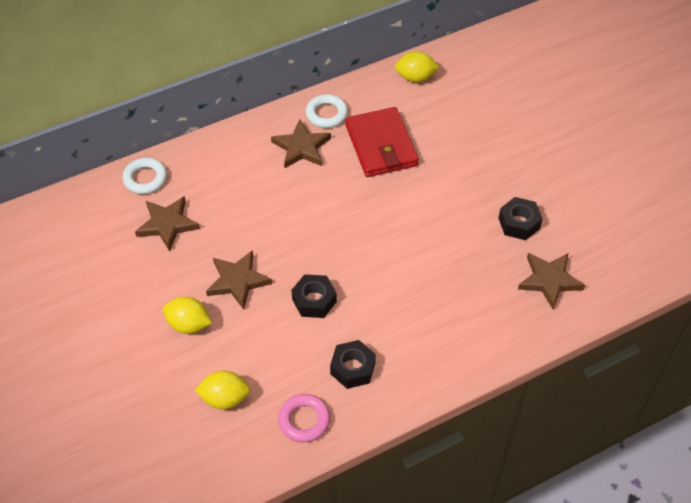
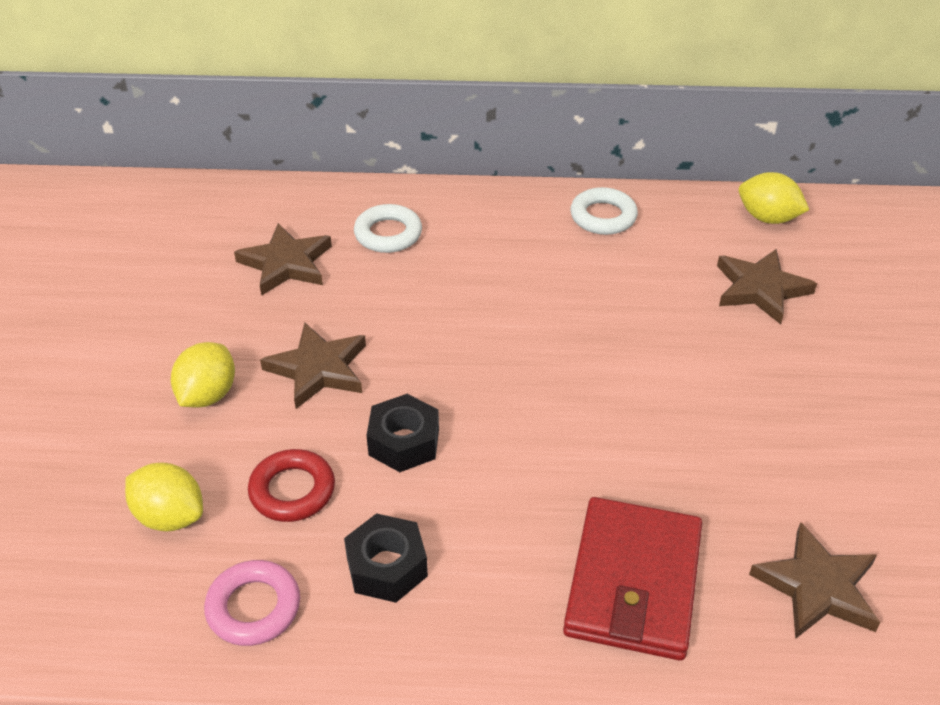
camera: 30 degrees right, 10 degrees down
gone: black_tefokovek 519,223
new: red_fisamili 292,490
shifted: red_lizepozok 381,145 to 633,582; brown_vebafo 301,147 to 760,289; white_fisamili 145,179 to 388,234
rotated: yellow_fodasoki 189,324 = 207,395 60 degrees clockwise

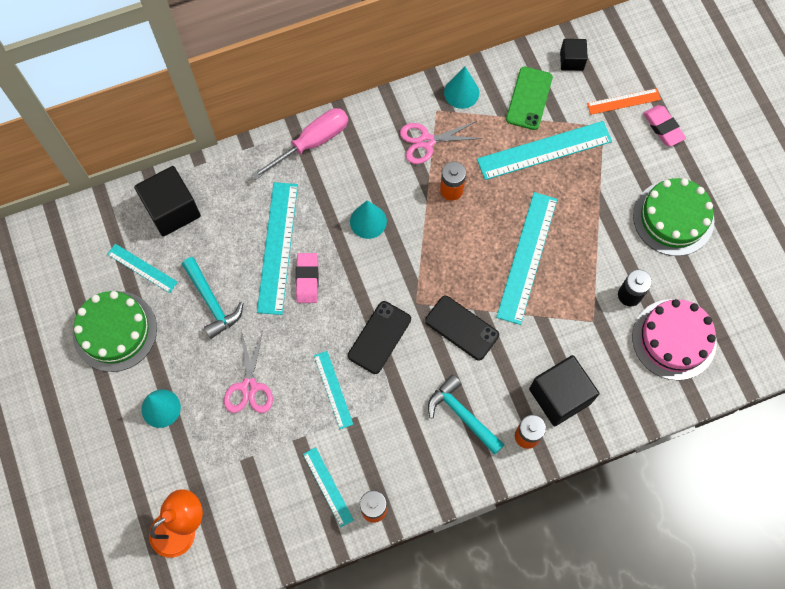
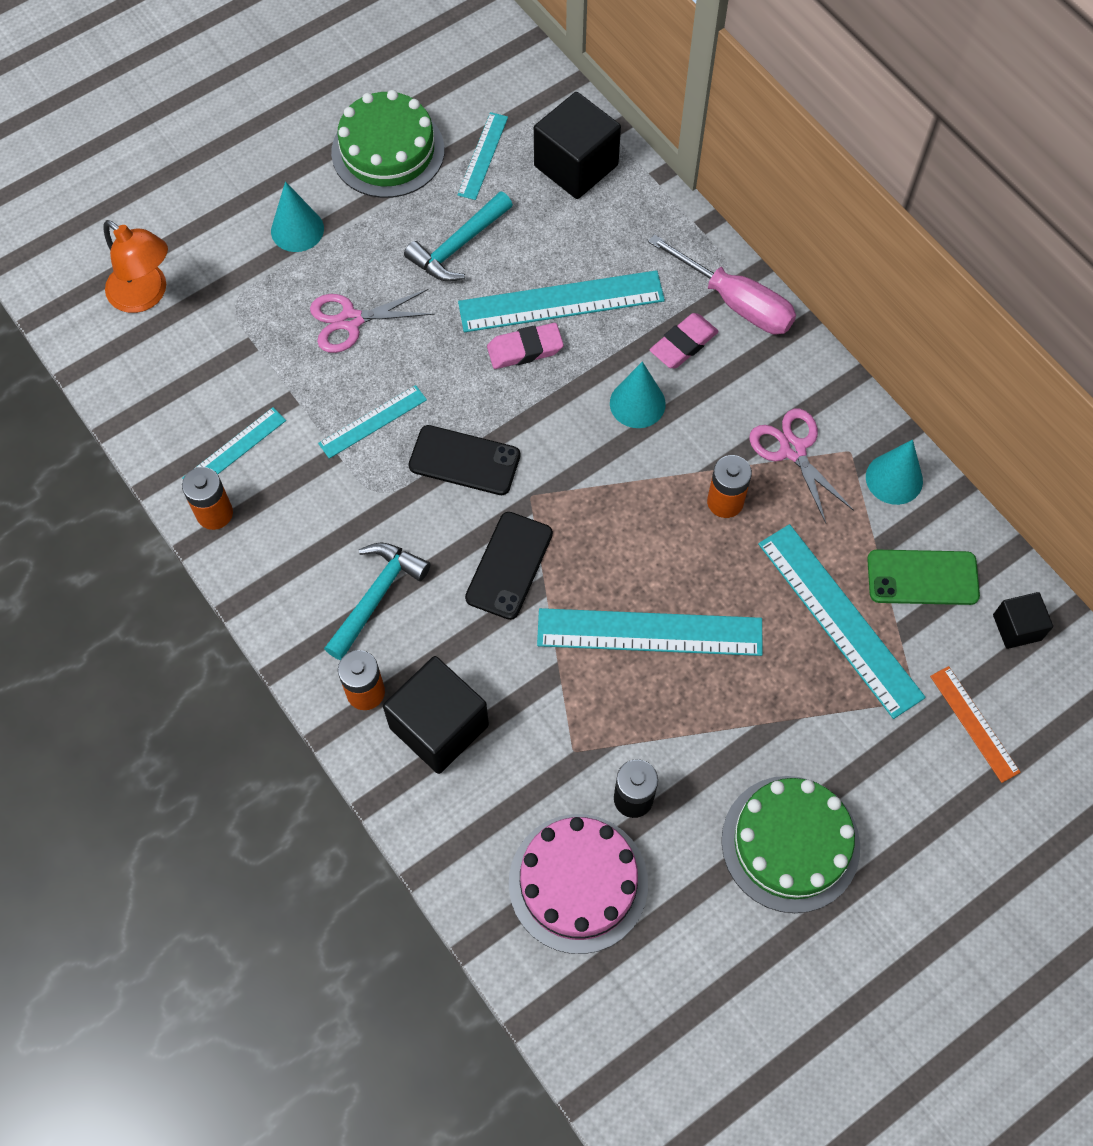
camera: 75 degrees right, 5 degrees down
shifted: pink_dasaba 663,127 to 683,344

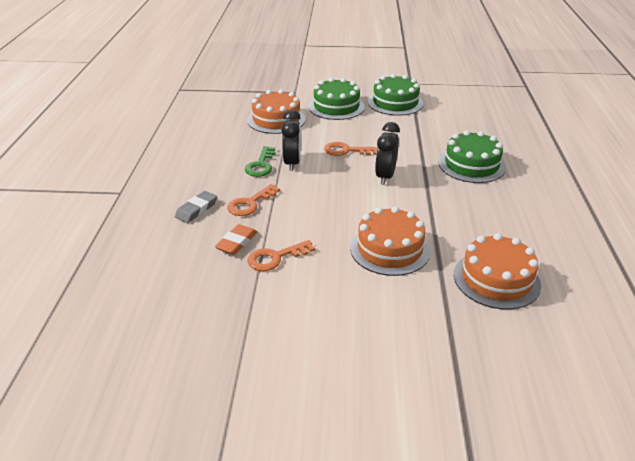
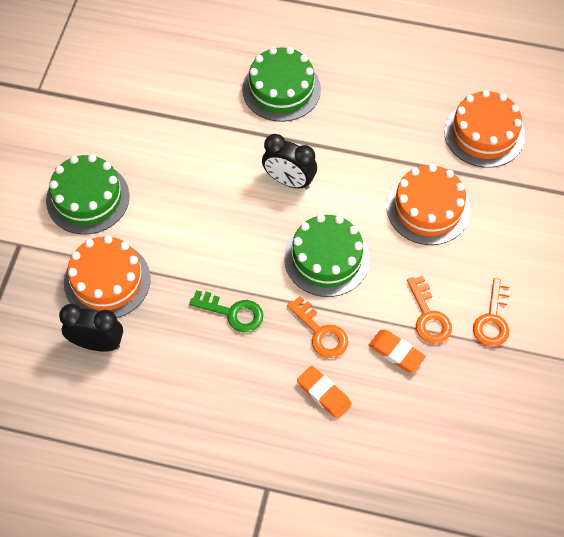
camera: 80 degrees left, 25 degrees up
shifted: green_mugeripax 395,103 to 326,258; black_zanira 292,163 to 97,343; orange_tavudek 346,150 to 492,319
repainted: grey_dasaba 196,209 to orange_dasaba 324,393

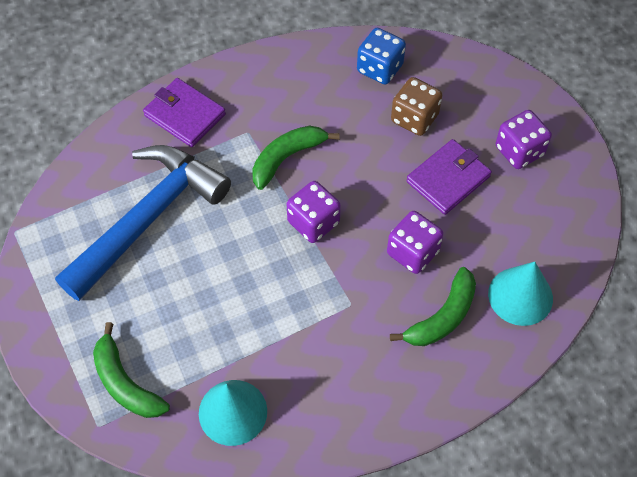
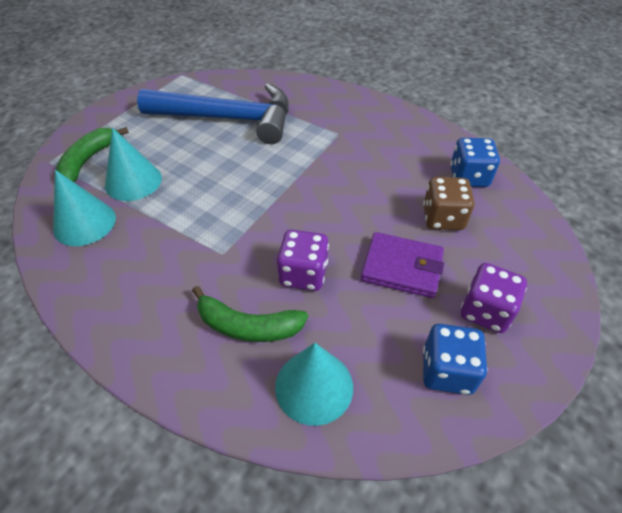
camera: 60 degrees right, 10 degrees down
gone: purple_lizepozok 185,115; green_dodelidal 287,158; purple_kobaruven 313,222
new: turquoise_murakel 133,181; blue_kobaruven 447,371

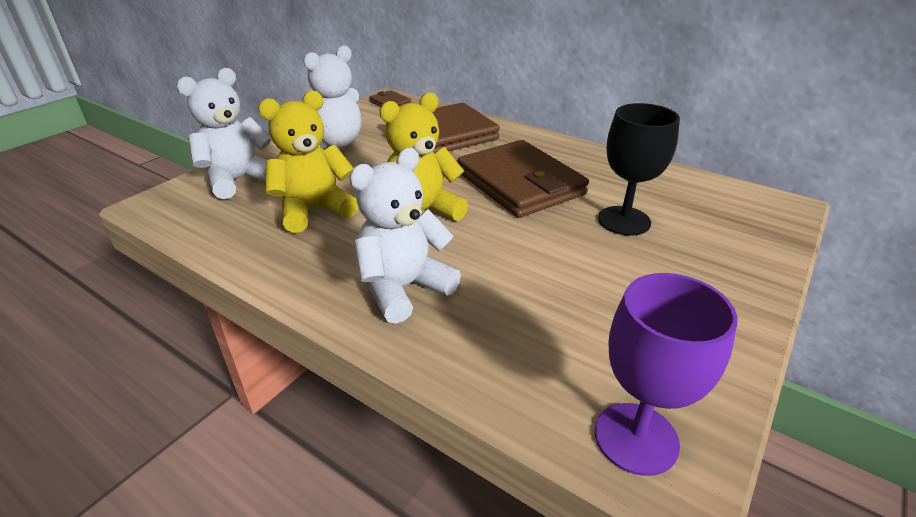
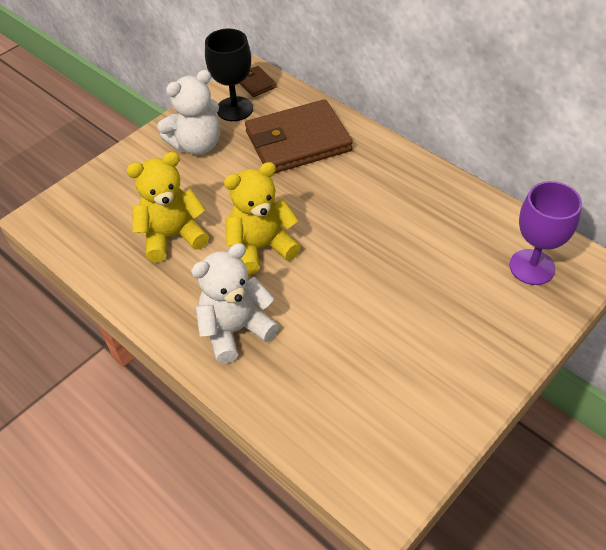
camera: 10 degrees right, 15 degrees up
gone: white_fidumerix 238,180; brown_lizepozok 519,183
shifted: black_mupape 624,221 to 234,109; purple_mupape 636,438 to 532,267

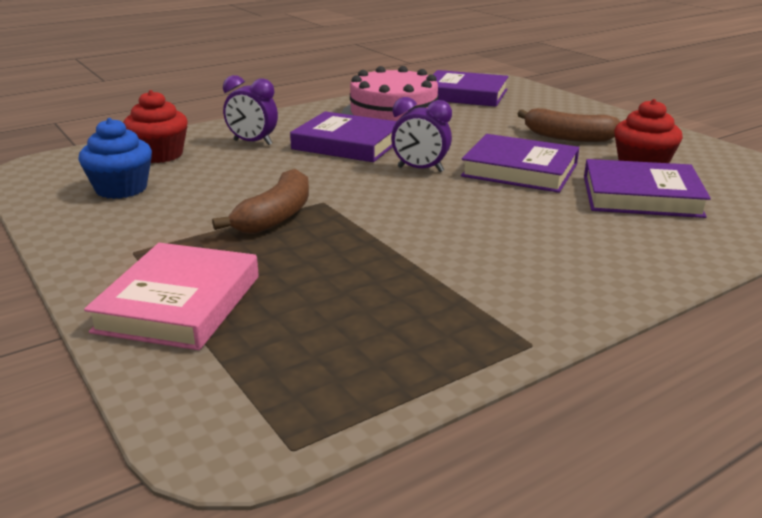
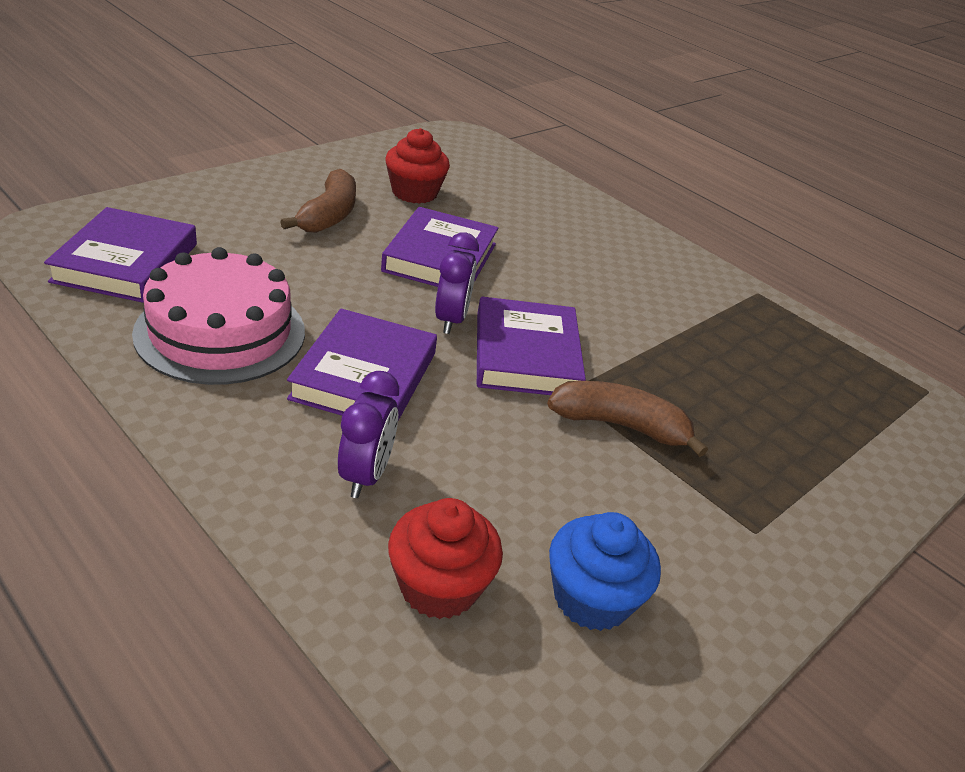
camera: 105 degrees left, 10 degrees up
gone: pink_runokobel 179,303
shifted: purple_runokobel 641,196 to 526,355

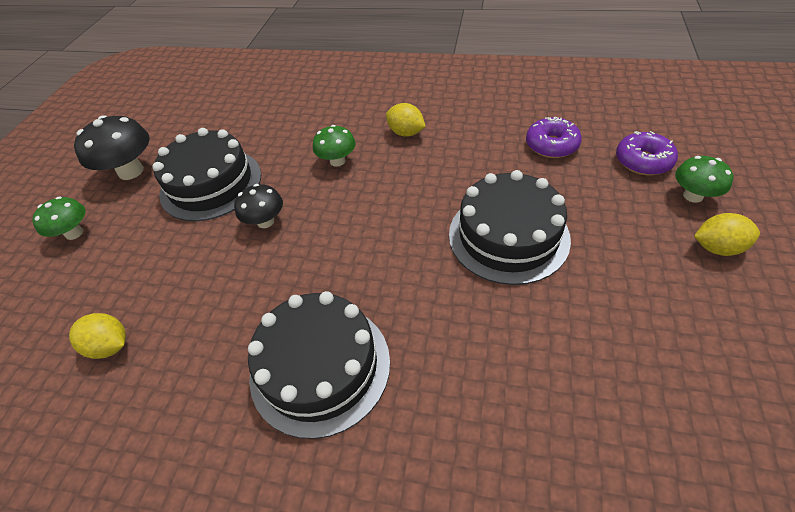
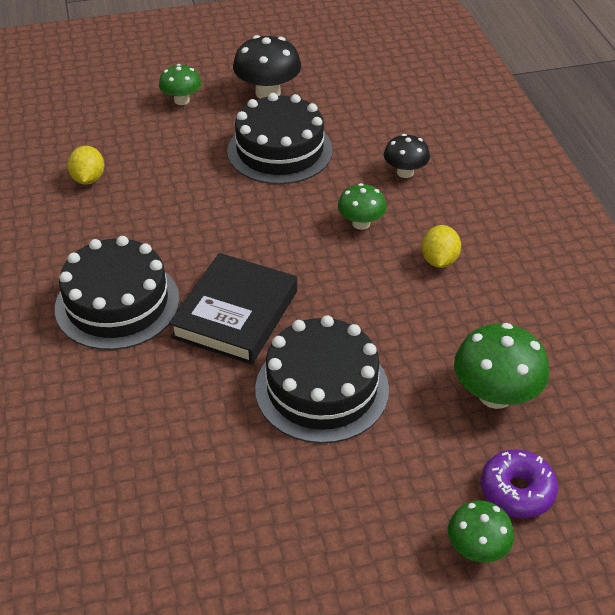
camera: 60 degrees right, 5 degrees down
gone: yellow_fodasoki 717,248
new: black_runokobel 235,314
shifted: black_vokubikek 265,221 to 405,172
swapped: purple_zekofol 551,145 to green_vokubikek 495,395

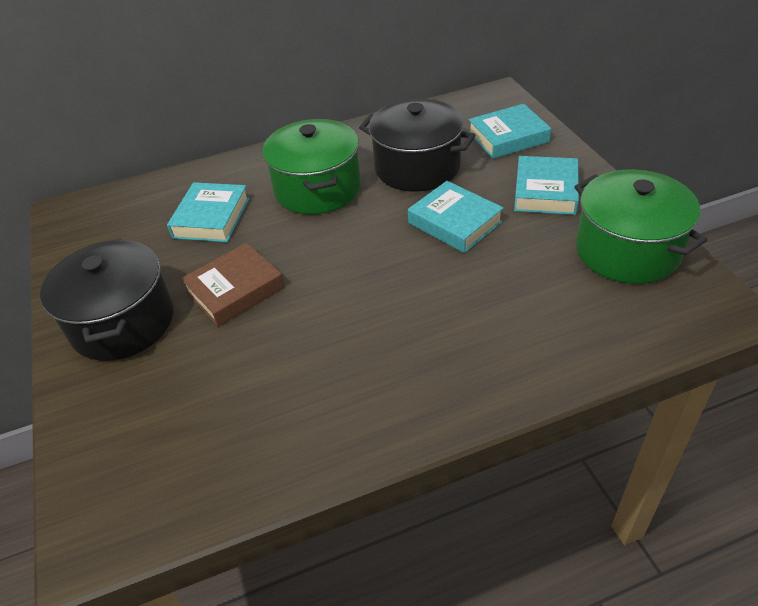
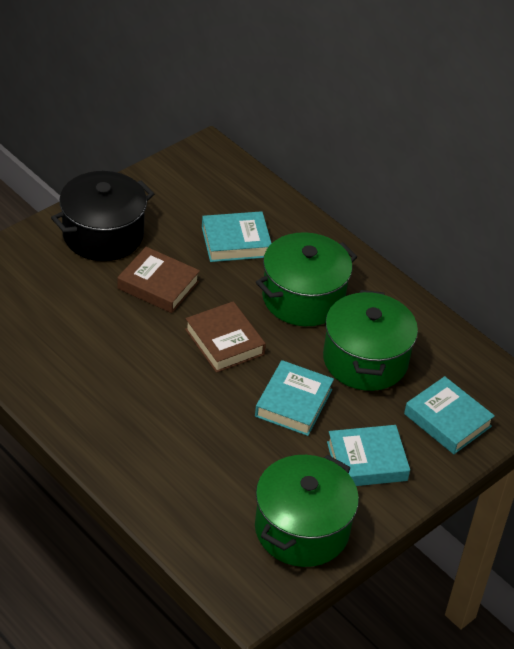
camera: 60 degrees right, 0 degrees up
new: brown_runokobel 224,342
repainted: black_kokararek 417,167 to green_kokararek 365,360

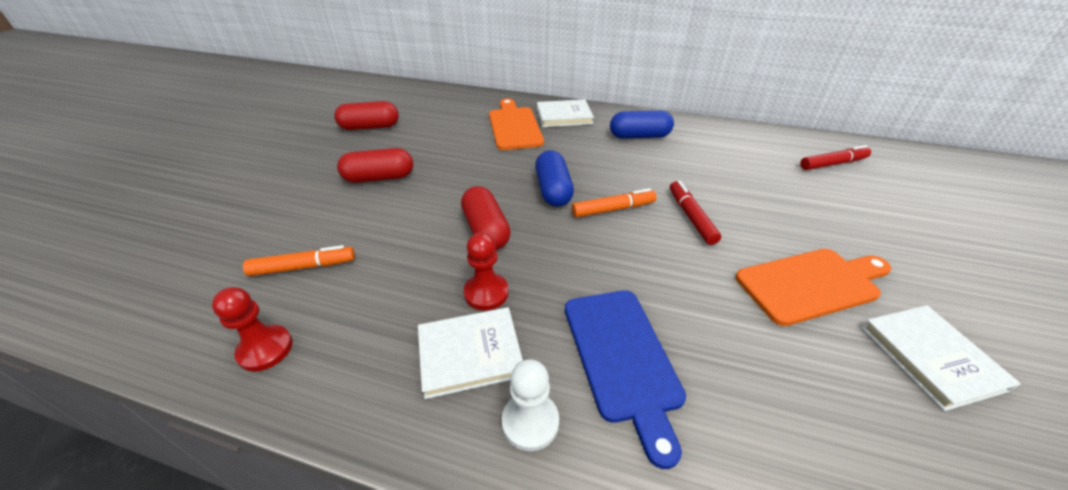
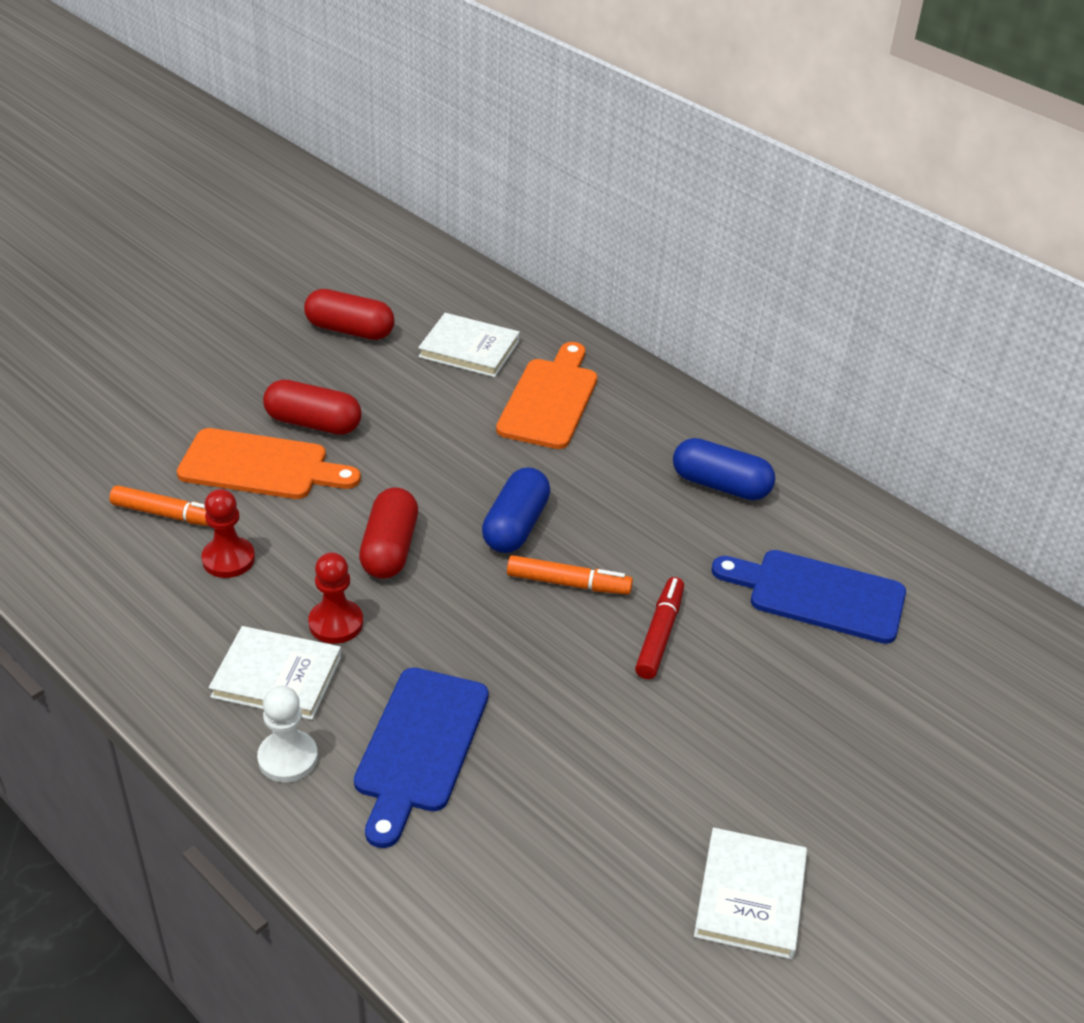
camera: 25 degrees right, 0 degrees up
gone: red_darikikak 832,164
new: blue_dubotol 818,595
shifted: white_runokobel 564,116 to 469,349; orange_dubotol 811,284 to 261,466; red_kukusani 265,349 to 228,559

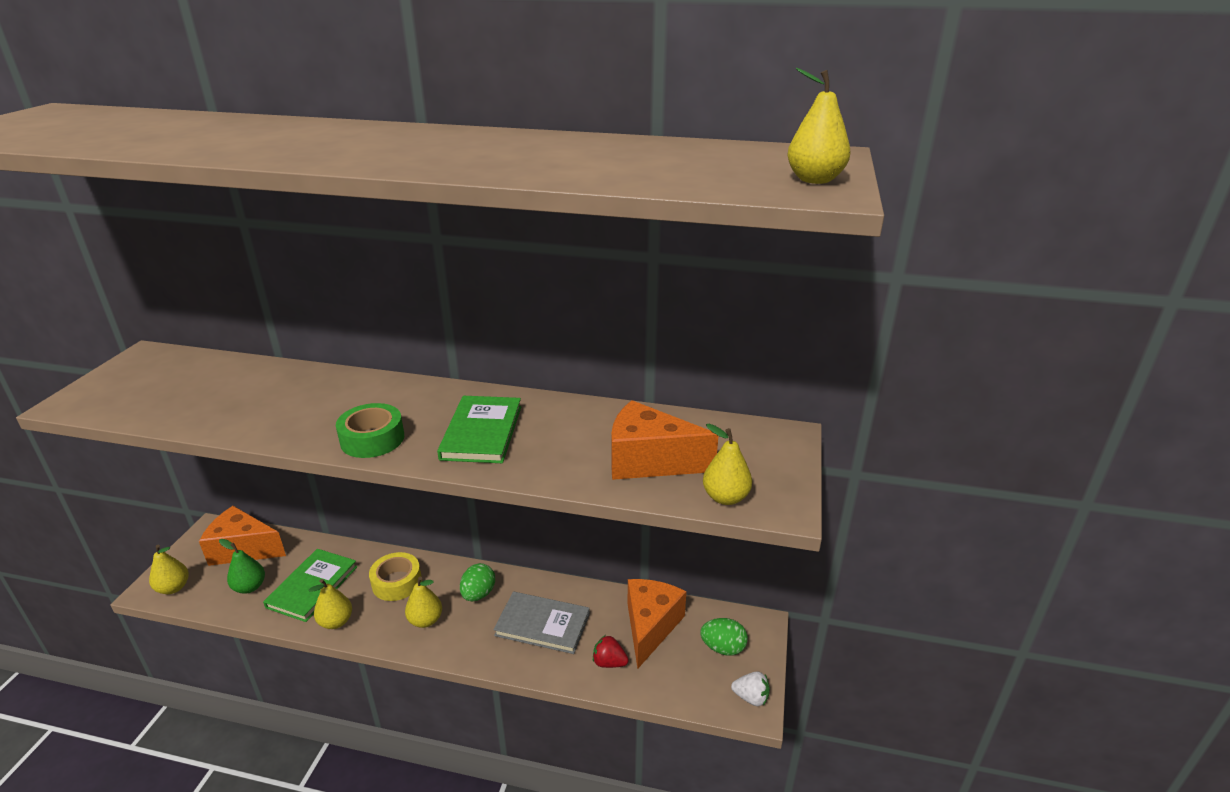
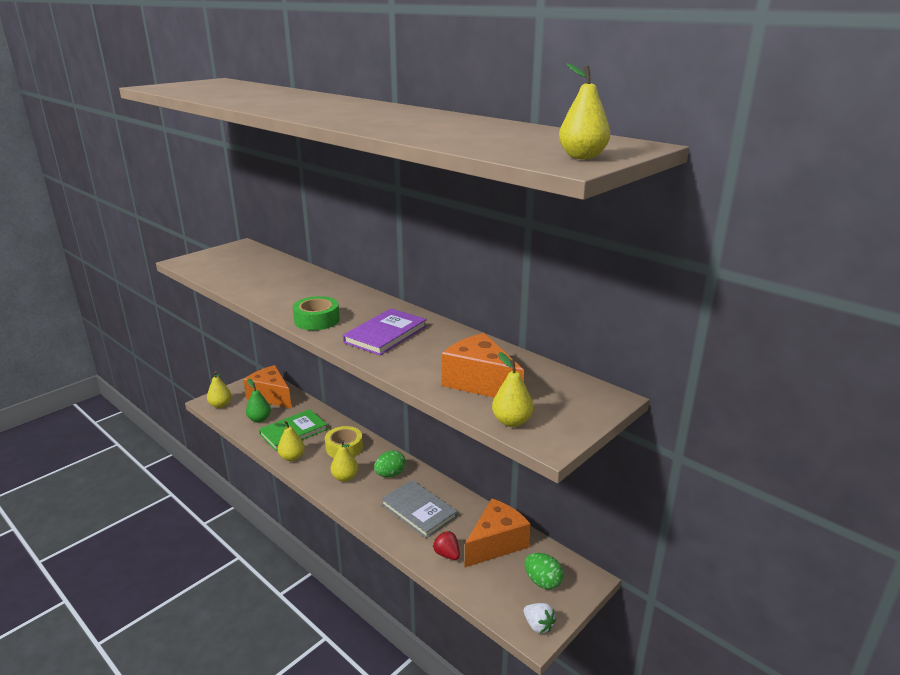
camera: 30 degrees right, 5 degrees down
repainted: green_runokobel 482,432 to purple_runokobel 385,334

